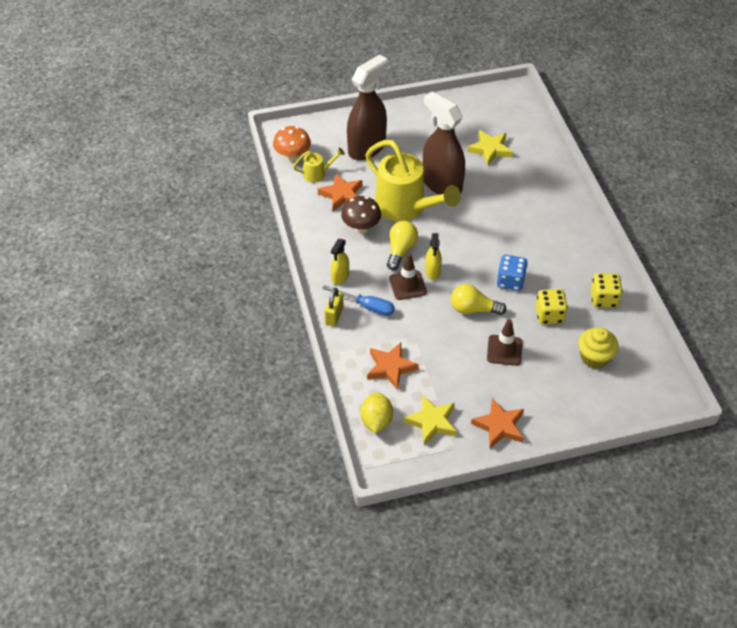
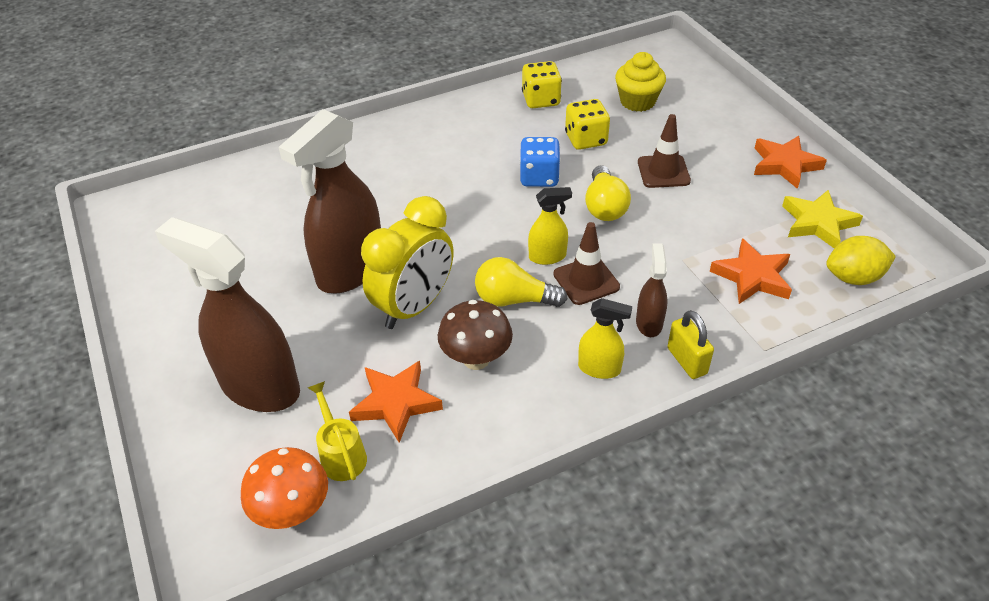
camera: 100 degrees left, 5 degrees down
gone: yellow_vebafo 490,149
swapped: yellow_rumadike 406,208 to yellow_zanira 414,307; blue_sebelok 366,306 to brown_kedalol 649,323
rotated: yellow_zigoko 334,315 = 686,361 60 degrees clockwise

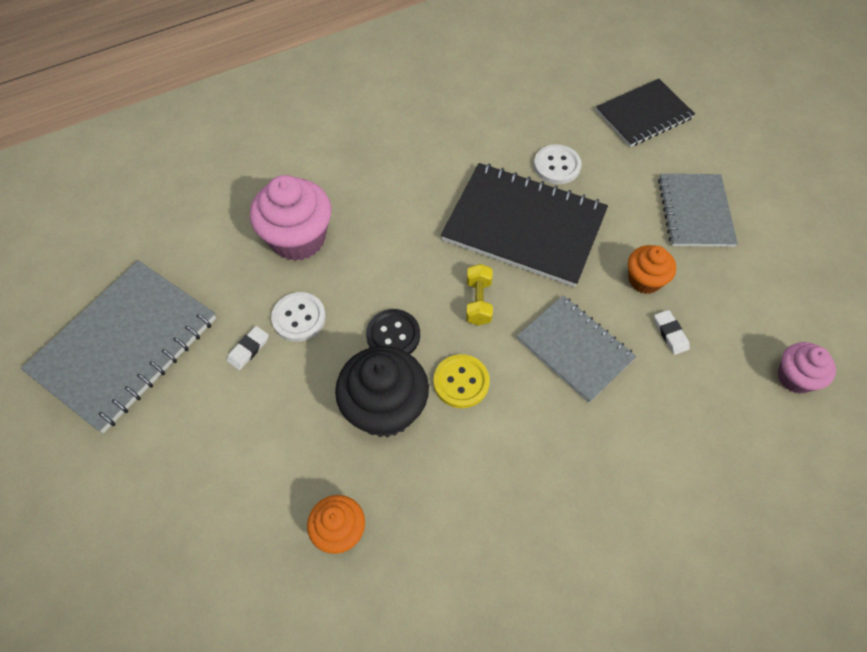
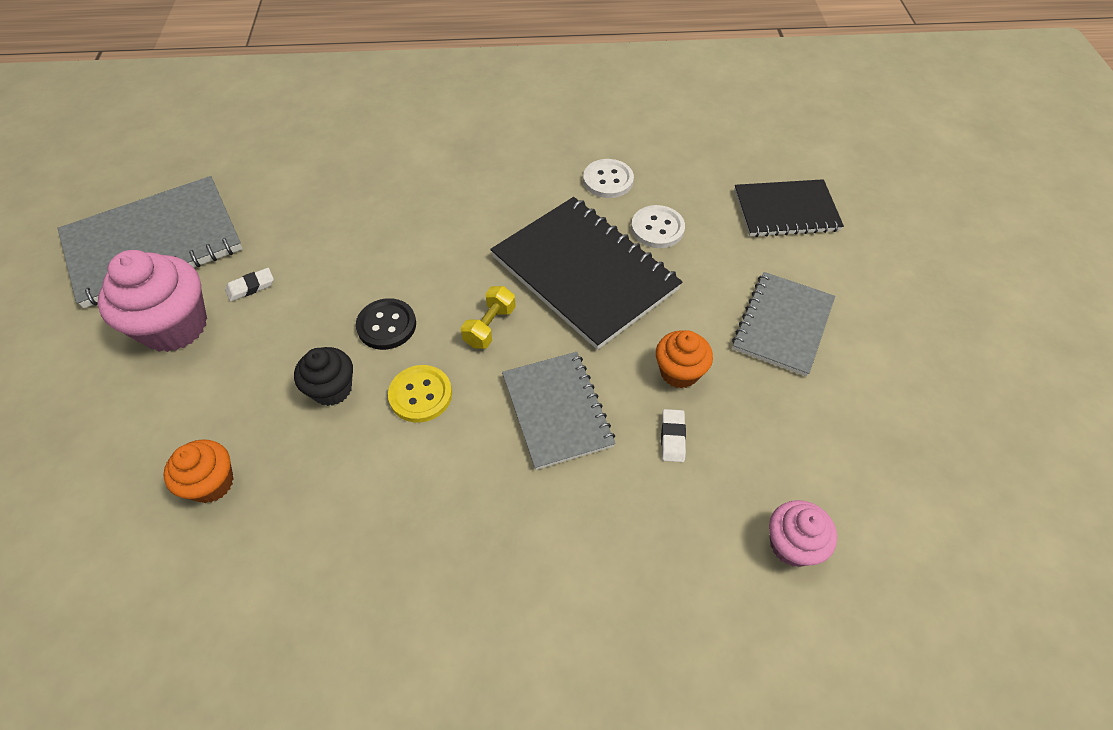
camera: 25 degrees right, 5 degrees down
shifted: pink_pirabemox 298,238 to 174,326; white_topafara 299,318 to 608,180
scaled: black_pirabemox 385,408 = 332,389 x0.58

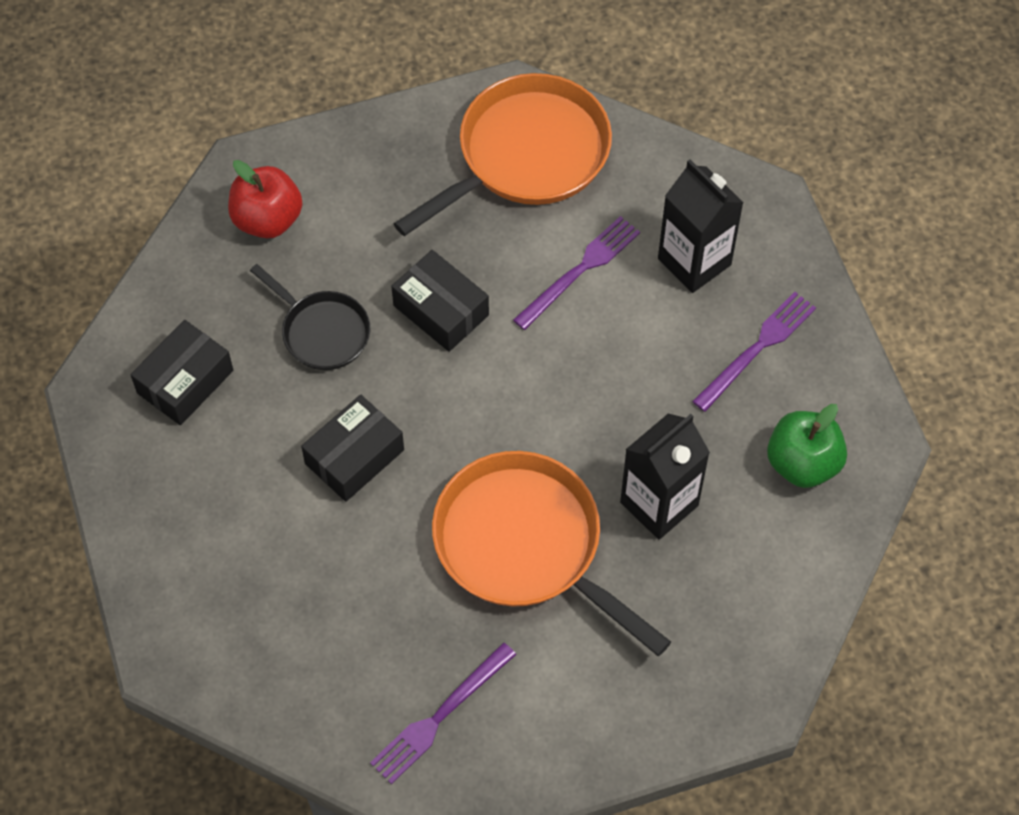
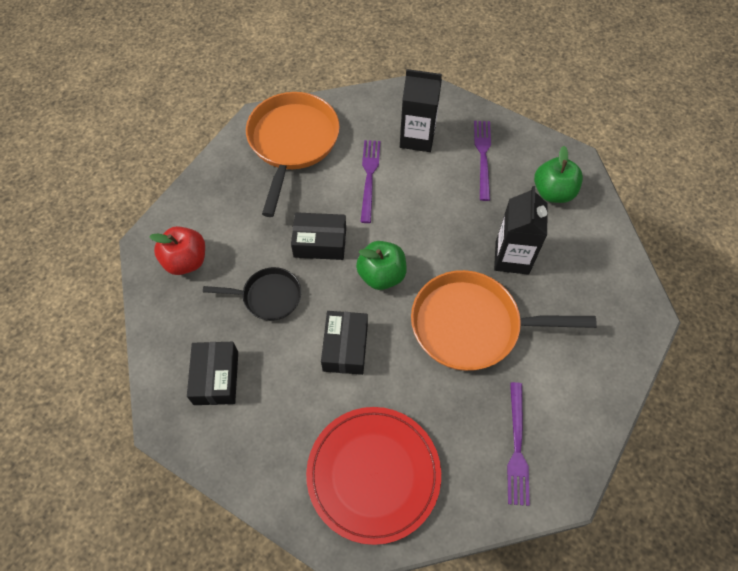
camera: 40 degrees left, 0 degrees up
new: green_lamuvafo 381,275; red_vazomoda 373,474

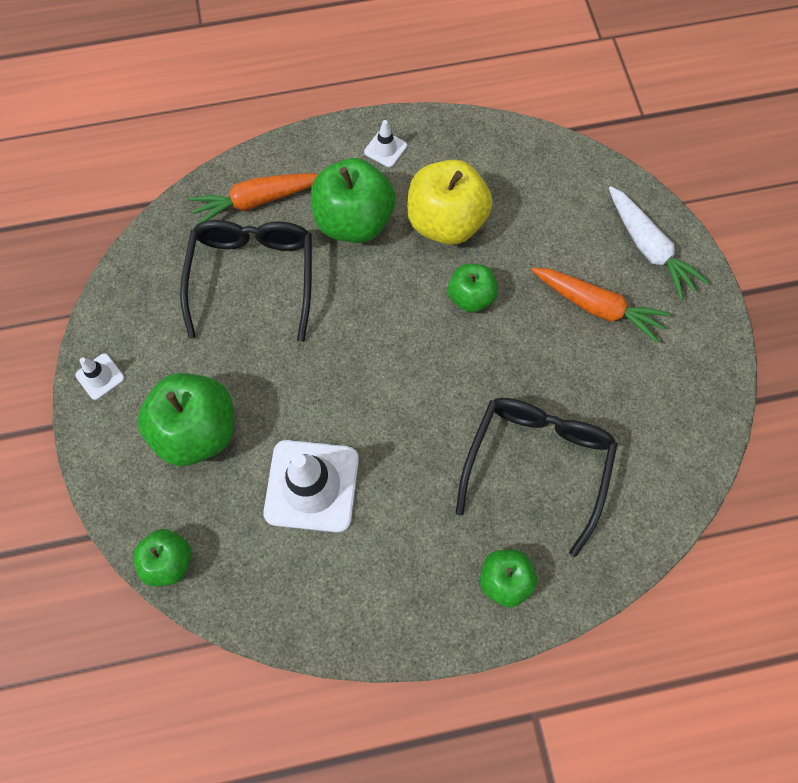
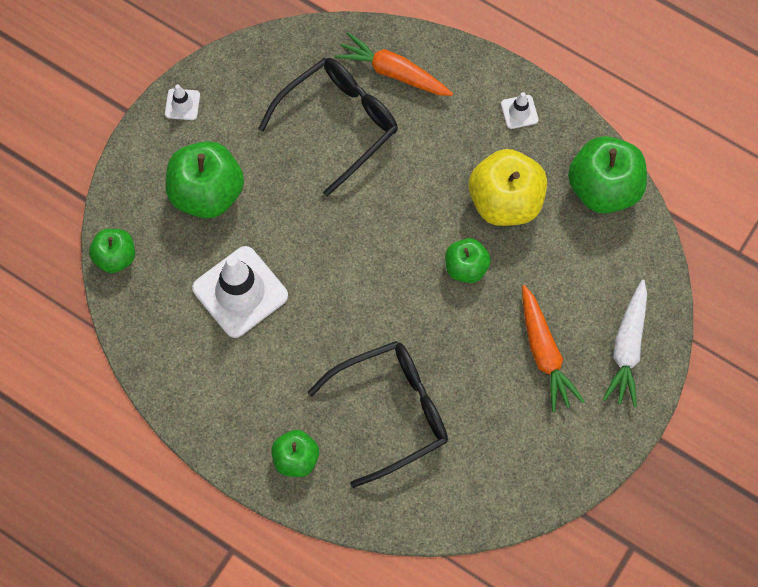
camera: 45 degrees right, 0 degrees up
shifted: green_lamuvafo 354,221 to 603,188

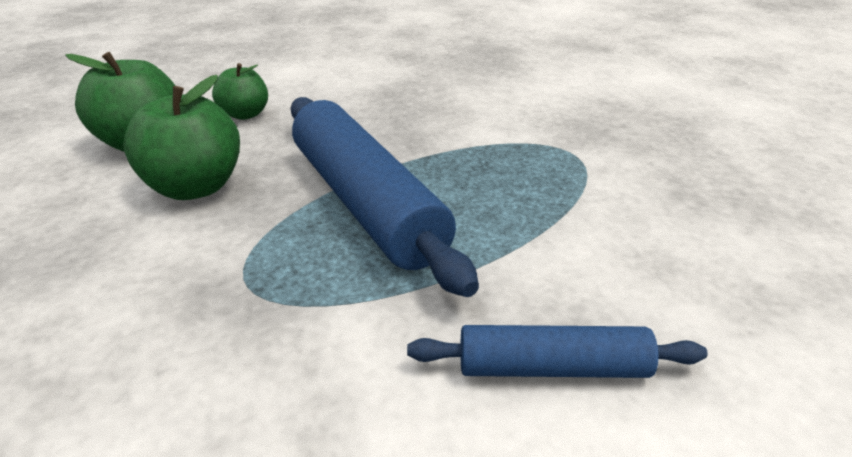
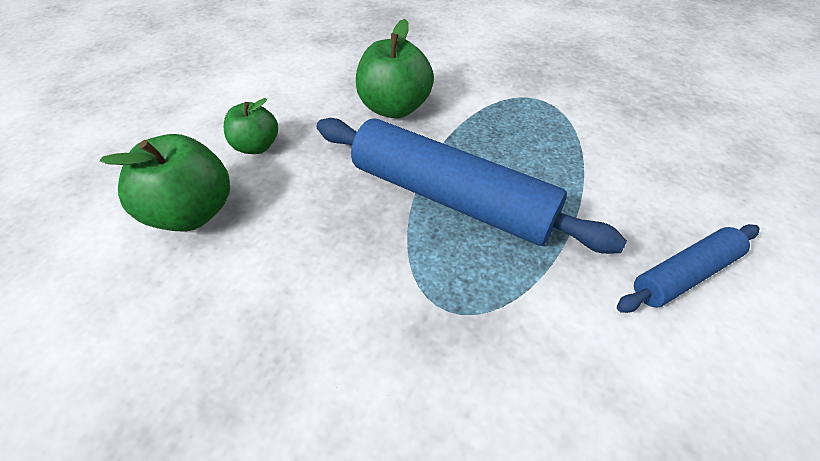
camera: 30 degrees left, 15 degrees up
shifted: green_lamuvafo 195,188 to 394,108

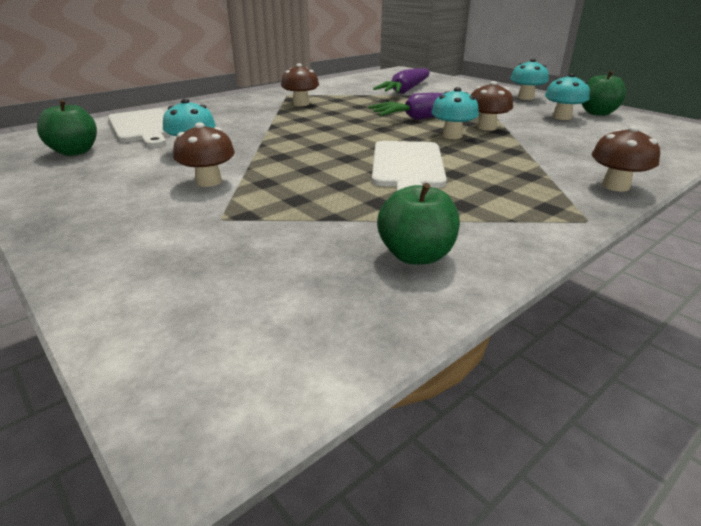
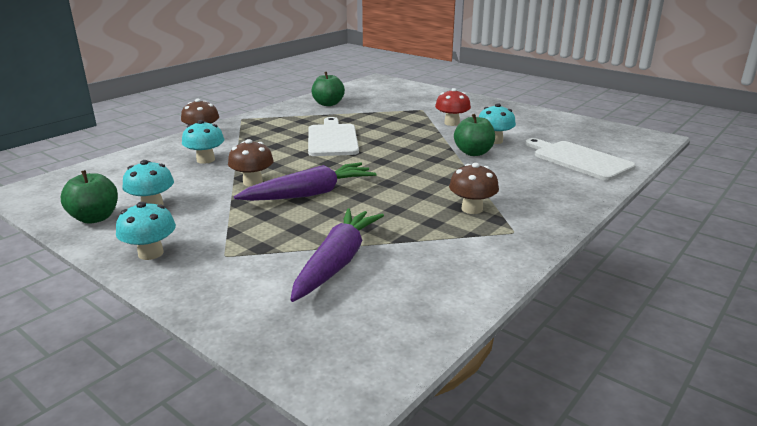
camera: 170 degrees right, 5 degrees down
shifted: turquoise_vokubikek 452,136 to 205,160; green_lamuvafo 75,152 to 473,153
repainted: brown_vokubikek 209,181 to red_vokubikek 452,123

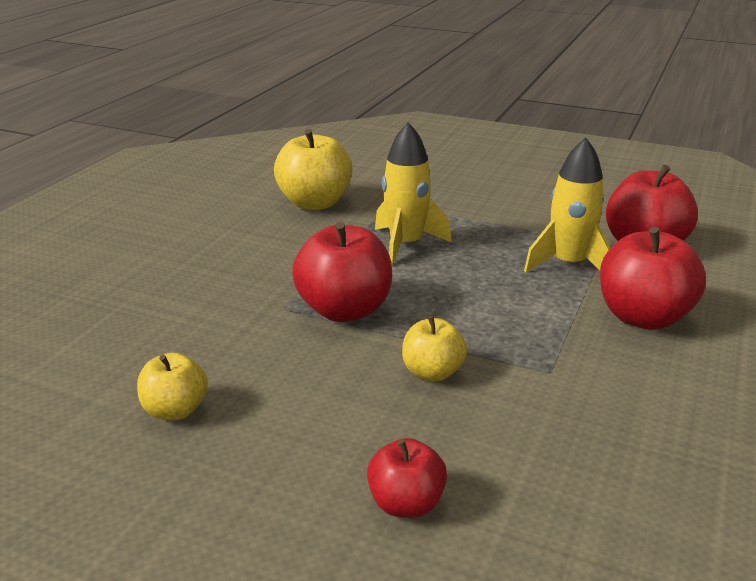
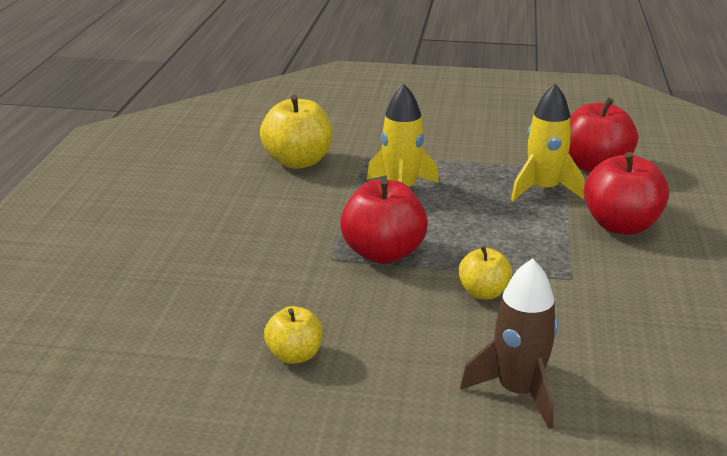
camera: 15 degrees left, 0 degrees up
swapped: red_lamuvafo 406,504 to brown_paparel 518,391

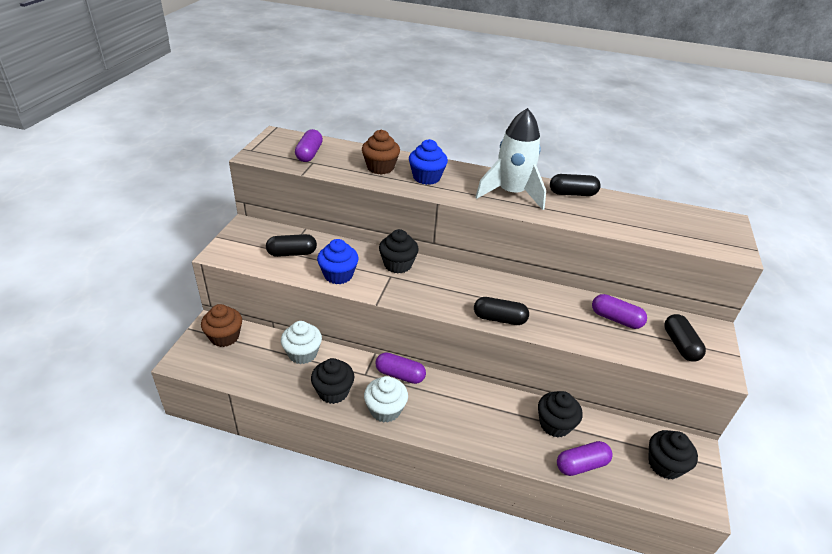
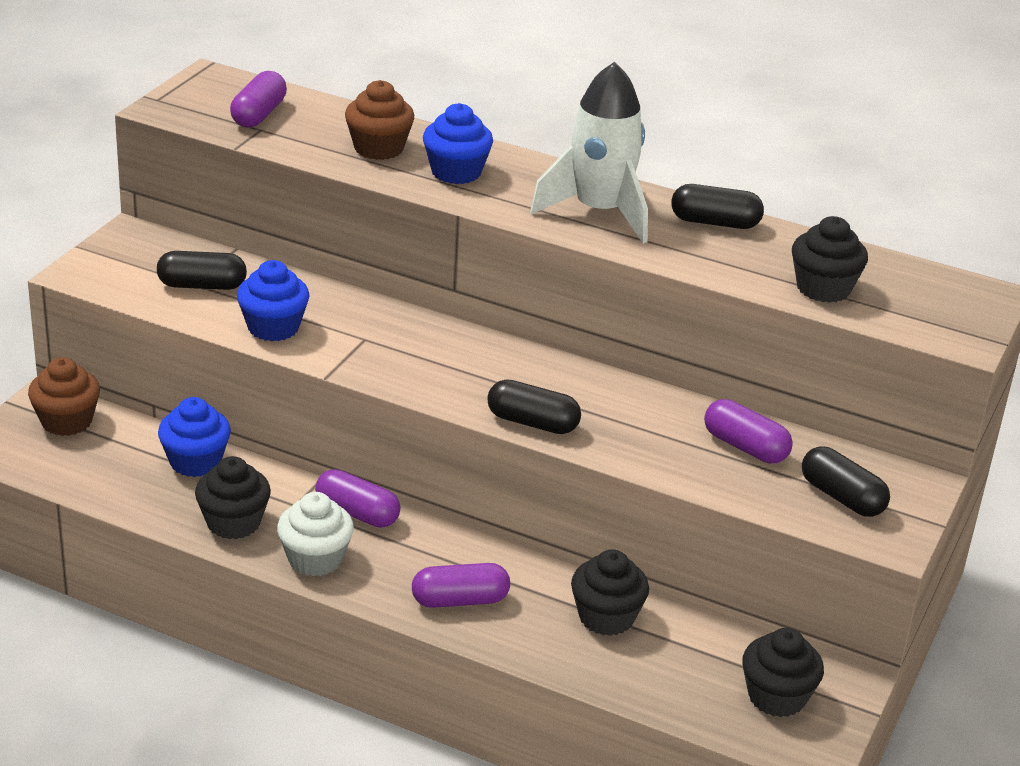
camera: 10 degrees right, 5 degrees down
shifted: black_pirabemox 398,264 to 823,288; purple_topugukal 581,465 to 460,600
repainted: white_pirabemox 302,353 to blue_pirabemox 195,462
rotated: black_topugukal 680,345 = 842,497 45 degrees counterclockwise

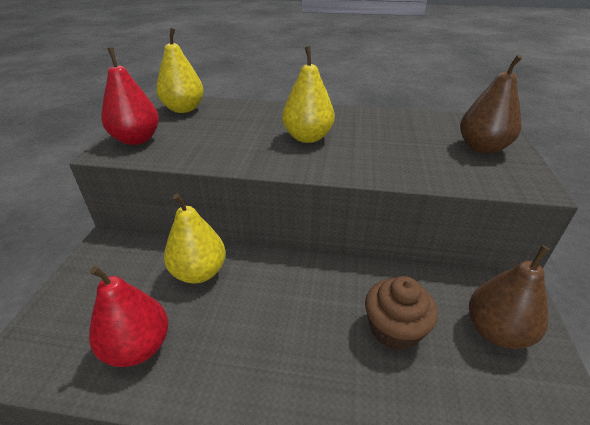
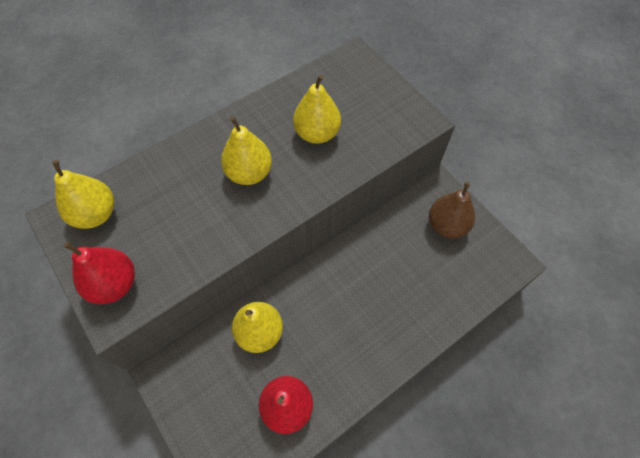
camera: 45 degrees left, 25 degrees up
gone: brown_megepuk 482,148; brown_pirabemox 394,329
new: yellow_megepuk 317,133

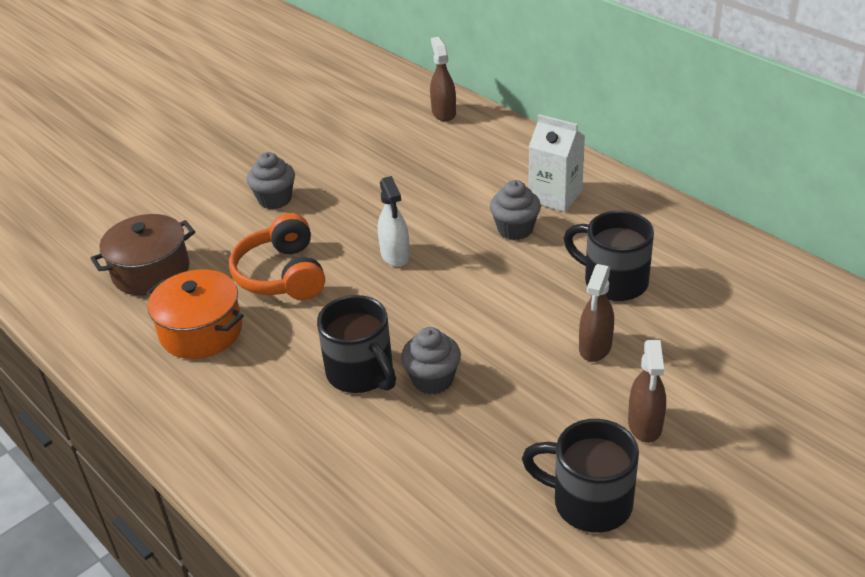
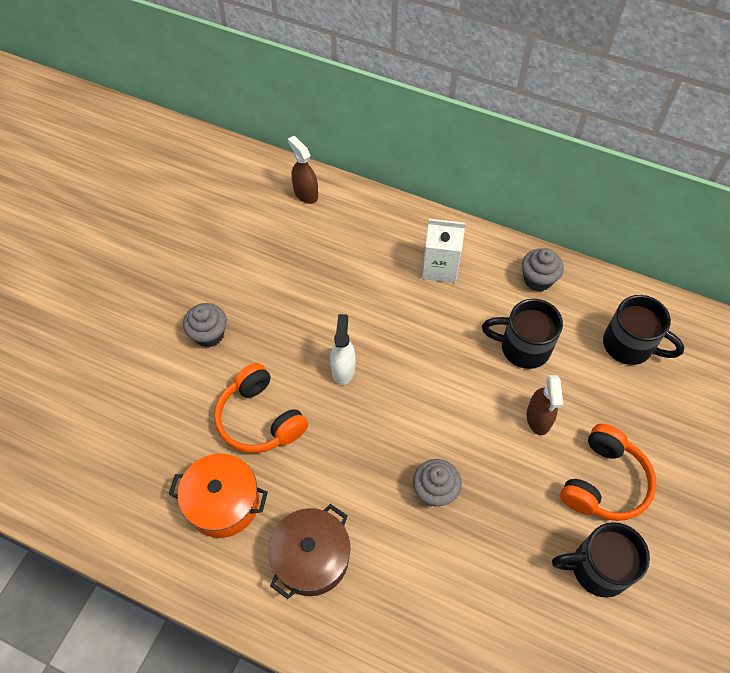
camera: 25 degrees left, 20 degrees up
shifted: grey_pirabemox 515,229 to 537,280; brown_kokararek 151,271 to 311,558; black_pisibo 361,373 to 629,345
swapped: brown_kedalol 645,425 to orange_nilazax 604,482
rotated: white_kedalol 395,255 = 343,369 135 degrees counterclockwise

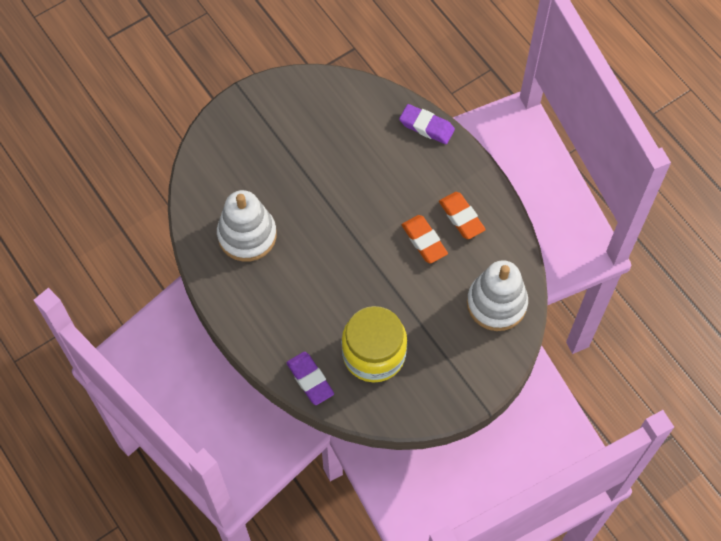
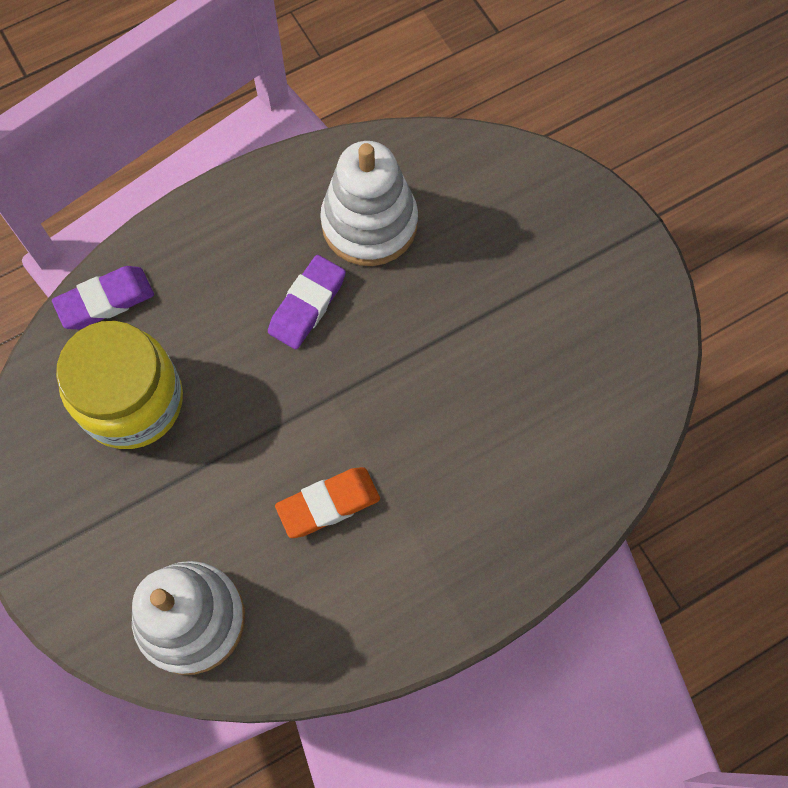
camera: 95 degrees right, 5 degrees up
gone: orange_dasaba 461,217
shifted: purple_dasaba 426,126 to 307,305

